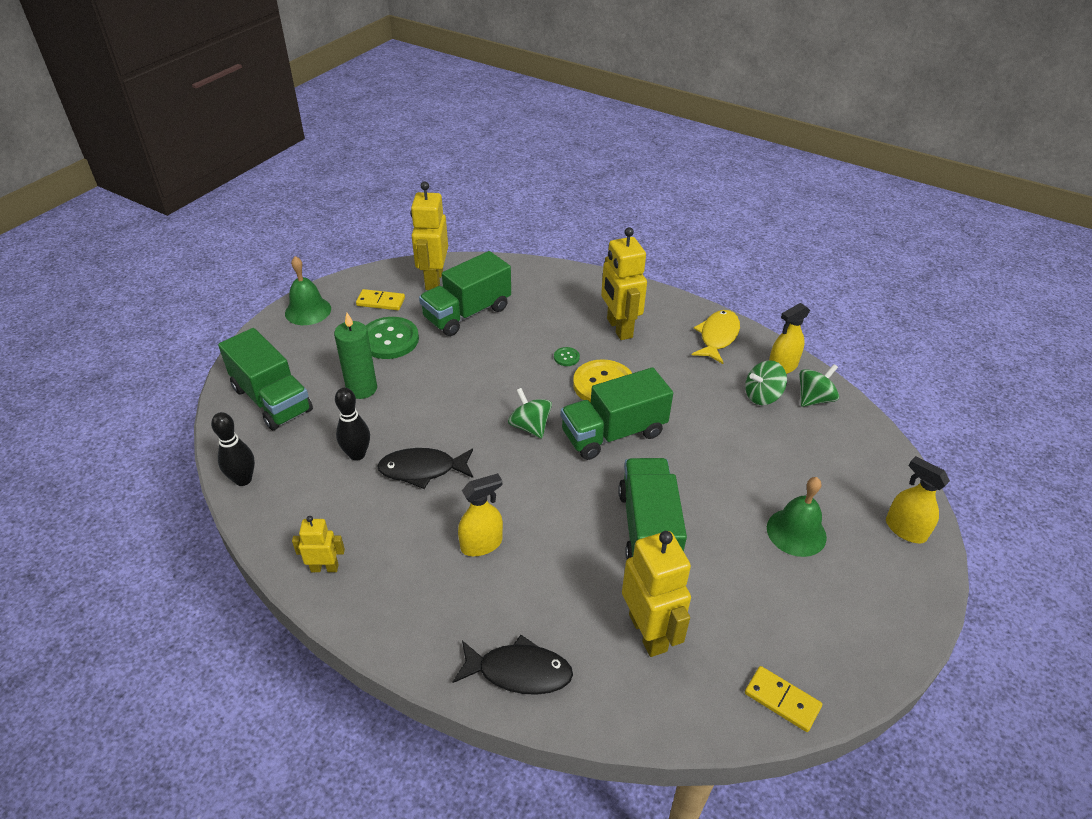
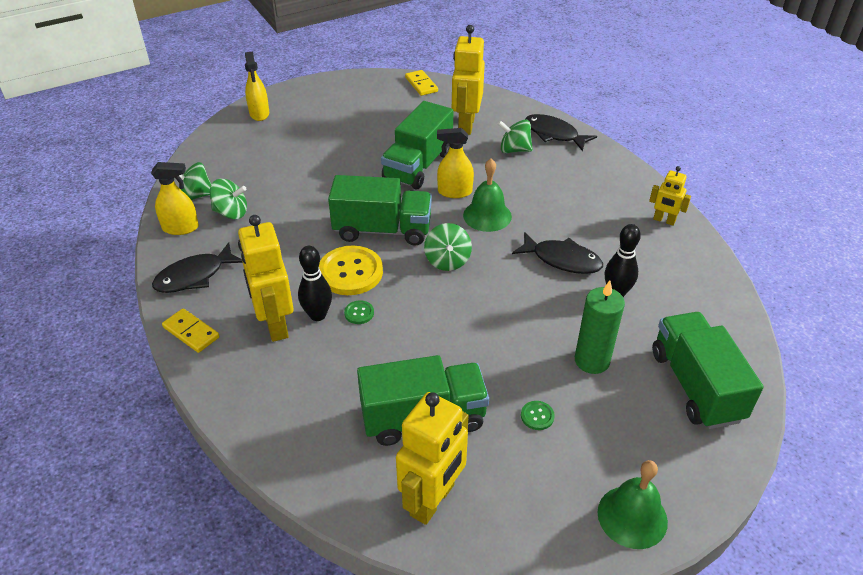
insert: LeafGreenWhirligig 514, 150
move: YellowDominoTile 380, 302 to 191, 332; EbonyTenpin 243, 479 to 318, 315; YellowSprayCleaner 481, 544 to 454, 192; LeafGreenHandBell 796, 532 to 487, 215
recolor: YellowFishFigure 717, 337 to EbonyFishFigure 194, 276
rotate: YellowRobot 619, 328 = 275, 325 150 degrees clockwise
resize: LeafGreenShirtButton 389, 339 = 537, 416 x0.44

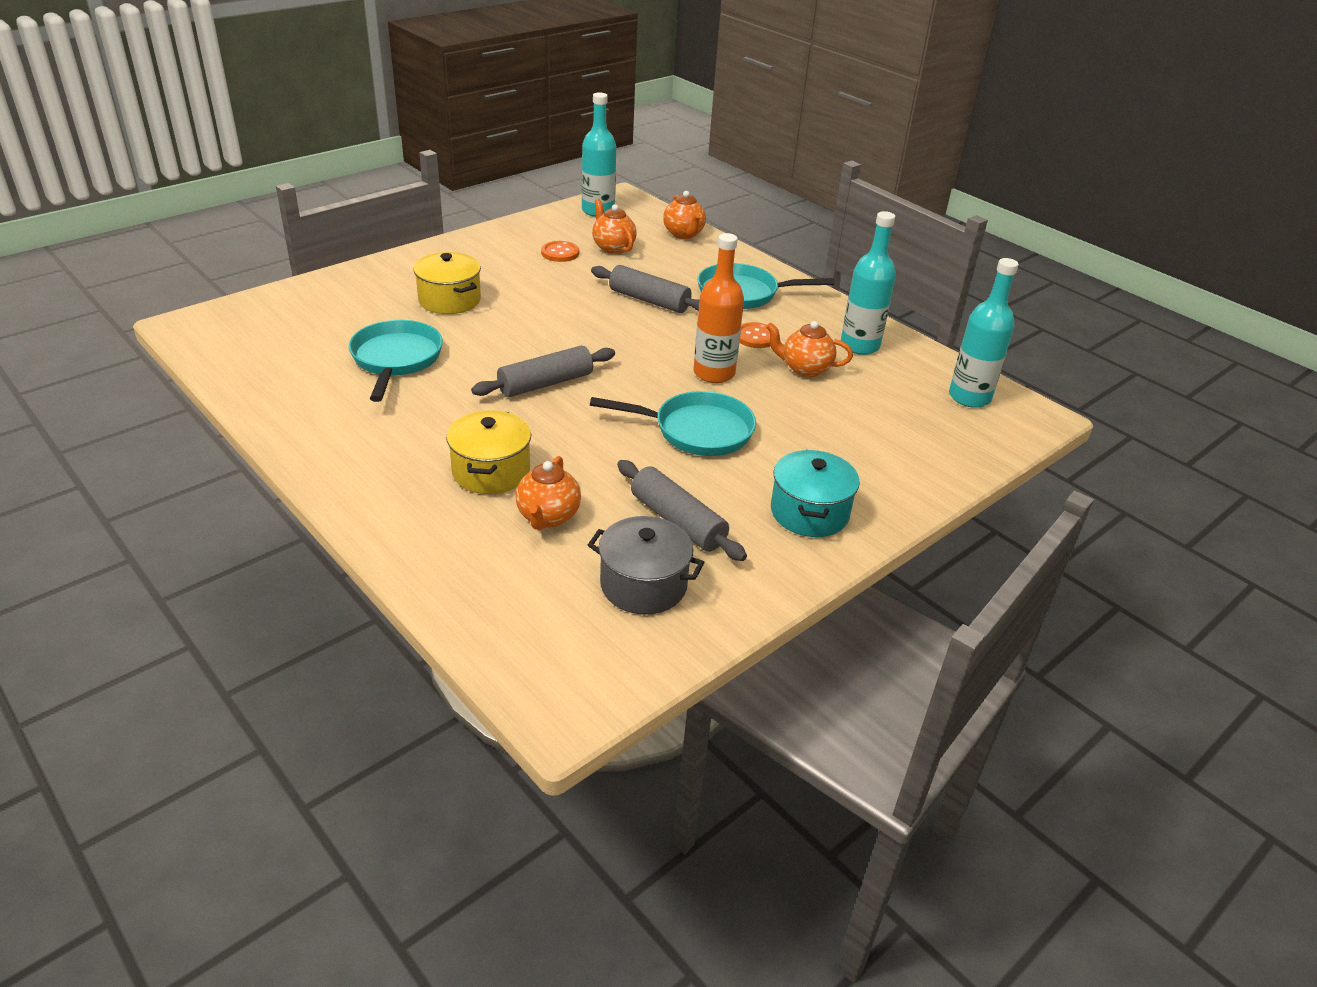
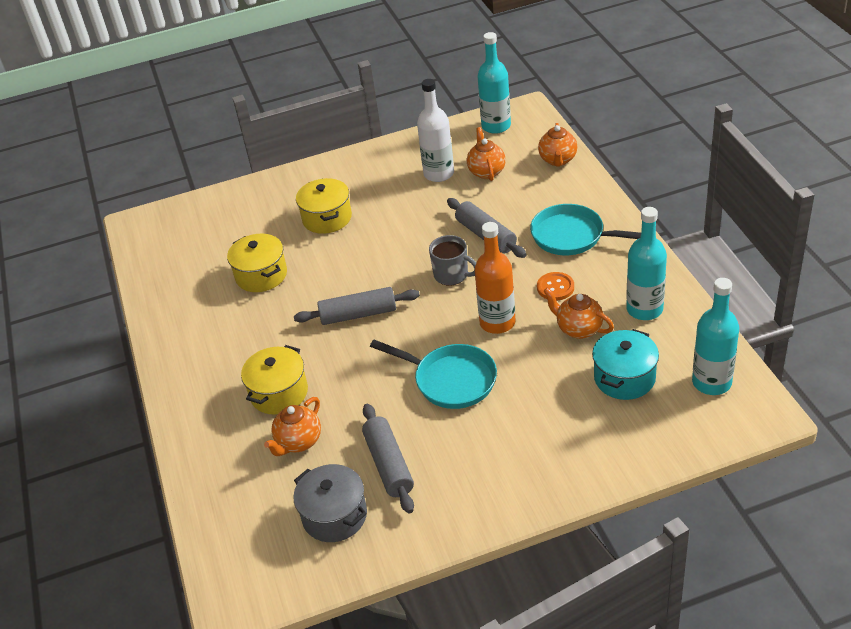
insert: GrayMug 452, 275
move: TurquoisePot 809, 512 to 624, 378
replace: TurquoiseFryingPan 396, 360 to YellowPot 261, 275; OrangeColouredShirtButton 560, 253 to SnowWhiteBottle 439, 174

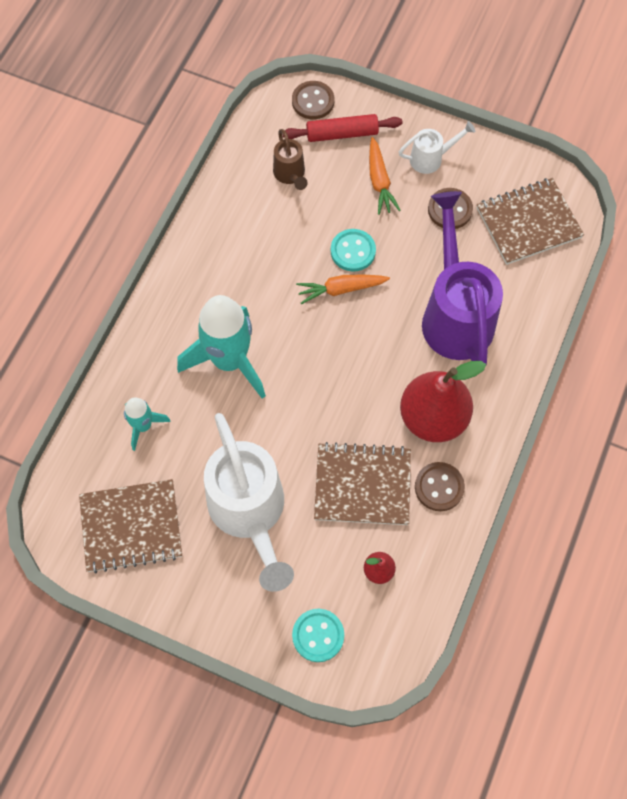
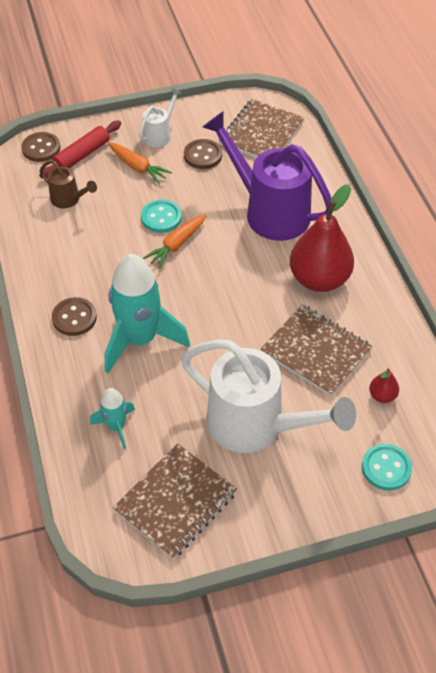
move: DarkBrownShirtButton 439, 487 to 74, 318
rotate: DarkBrownNotebook 362, 485 = 316, 351 75 degrees clockwise

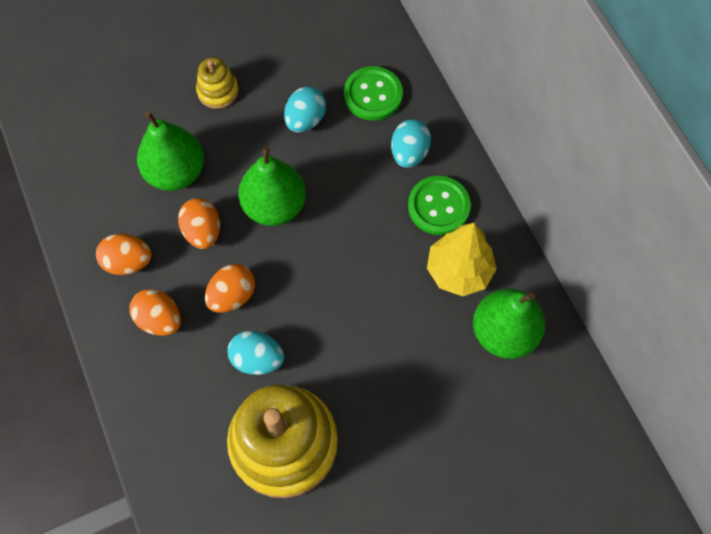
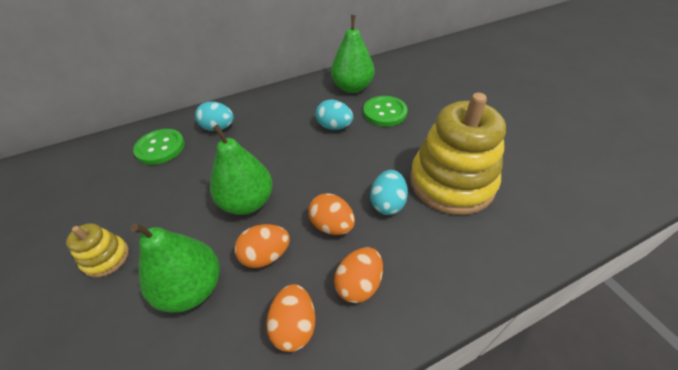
delete: YellowToyTree 459, 271
move: TurquoiseToyEgg 305, 120 to 334, 126; LeafGreenShirtButton 438, 206 to 384, 112

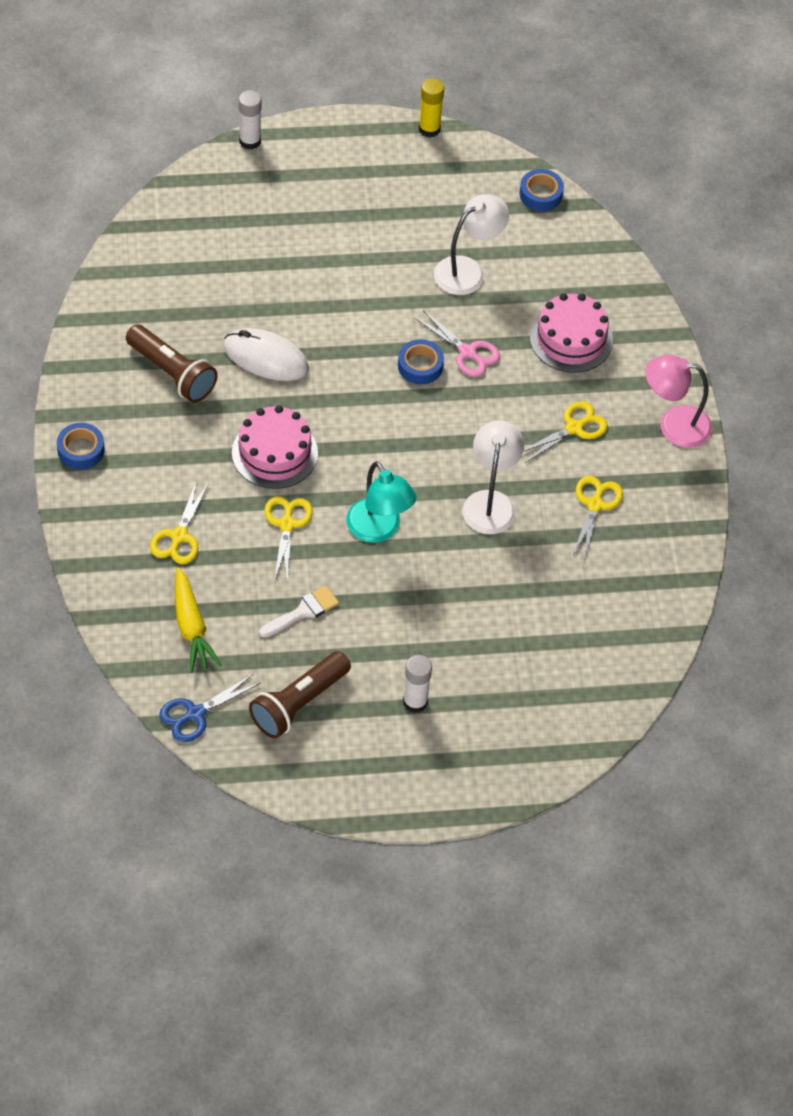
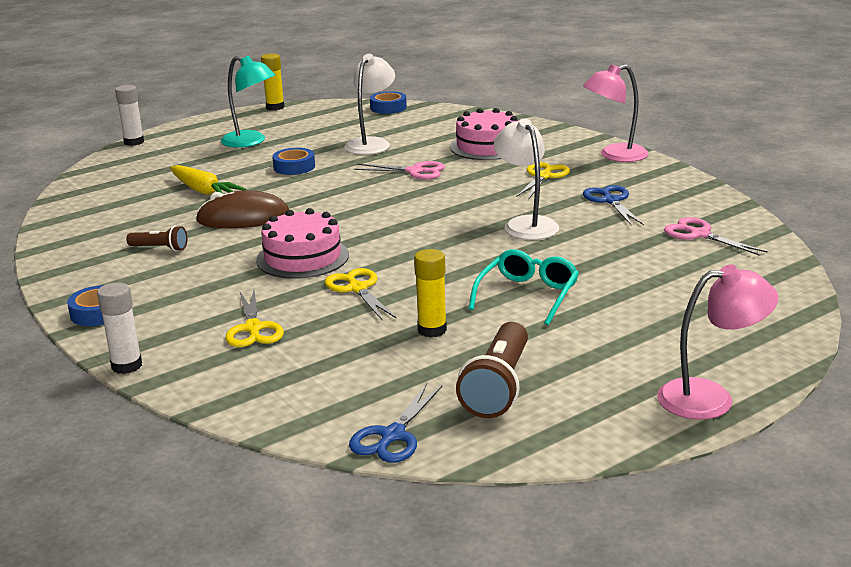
insert: TurquoiseSpectacles 527, 295; PinkReadingLamp 710, 398; PinkScissors 699, 234
move: SnowWhiteStickOfGlue 415, 702 to 127, 366; YellowRootVegetable 191, 627 to 204, 191; TurquoiseReadingLamp 379, 530 to 251, 142; CobaltRollOfTape 420, 366 to 294, 167
replace: SnowWhitePaintbrush 303, 611 to YellowStickOfGlue 432, 330
recolor: SnowWhiteComputerMouse 266, 358 to DarkBrownComputerMouse 243, 218; YellowScissors 595, 505 to CobaltScissors 611, 201
resize: DarkBrownPocketTorch 172, 373 = 160, 248 x0.54

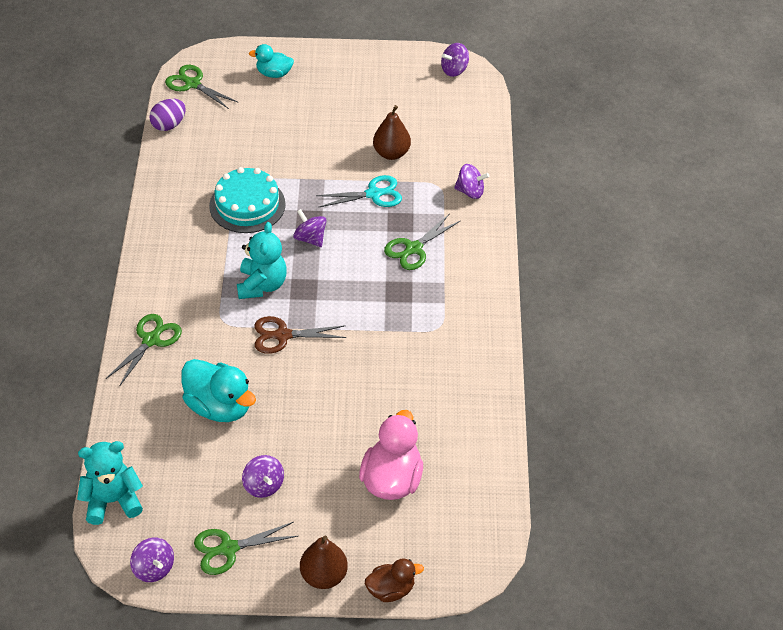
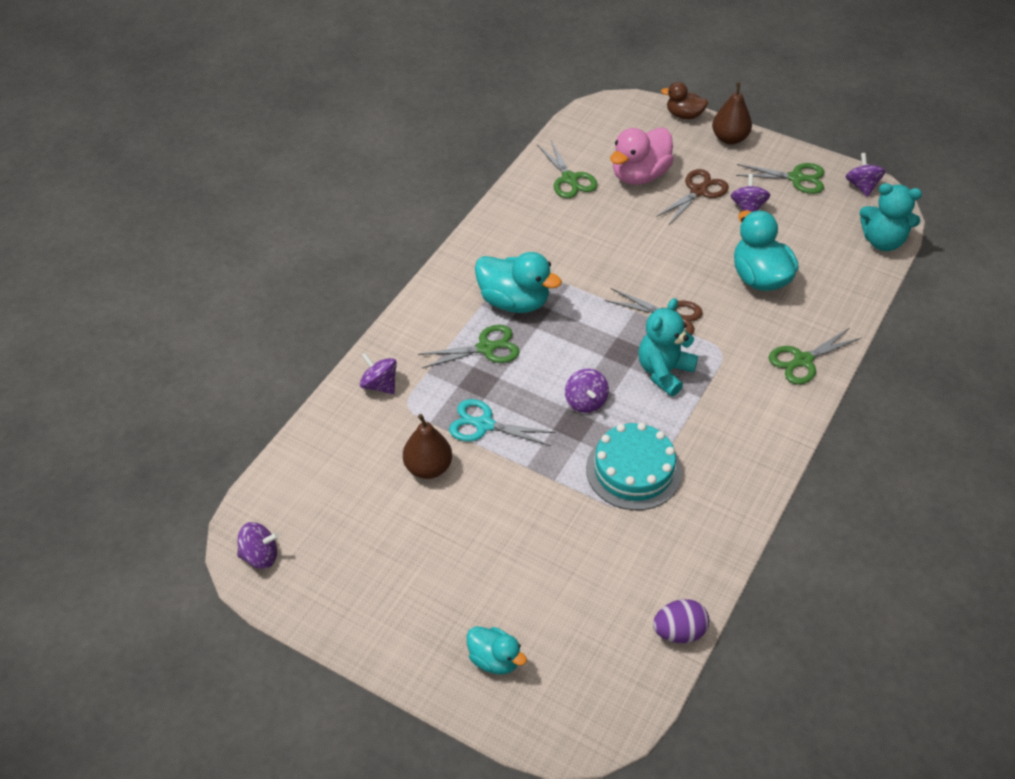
insert: TurquoiseToyDuck 514, 301; DarkBrownScissors 698, 191
move: LeafGreenScissors 192, 84 to 569, 179

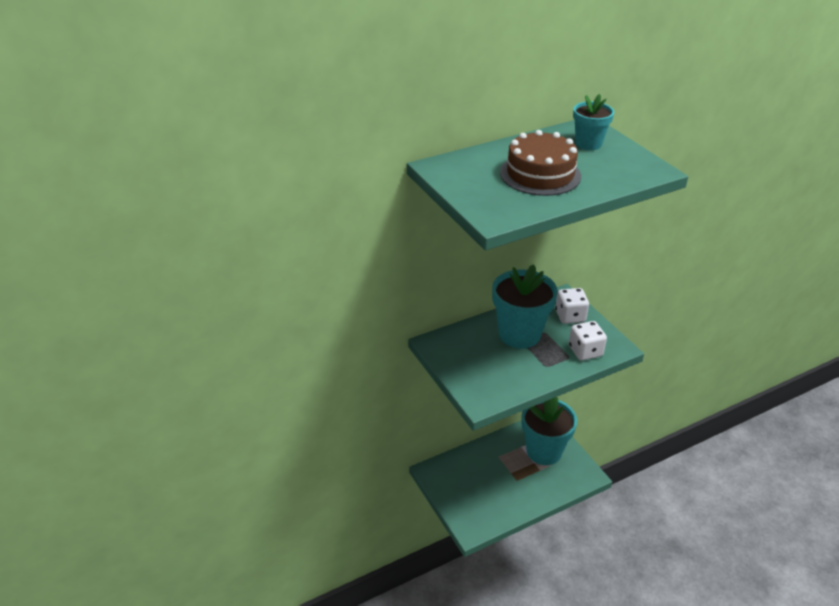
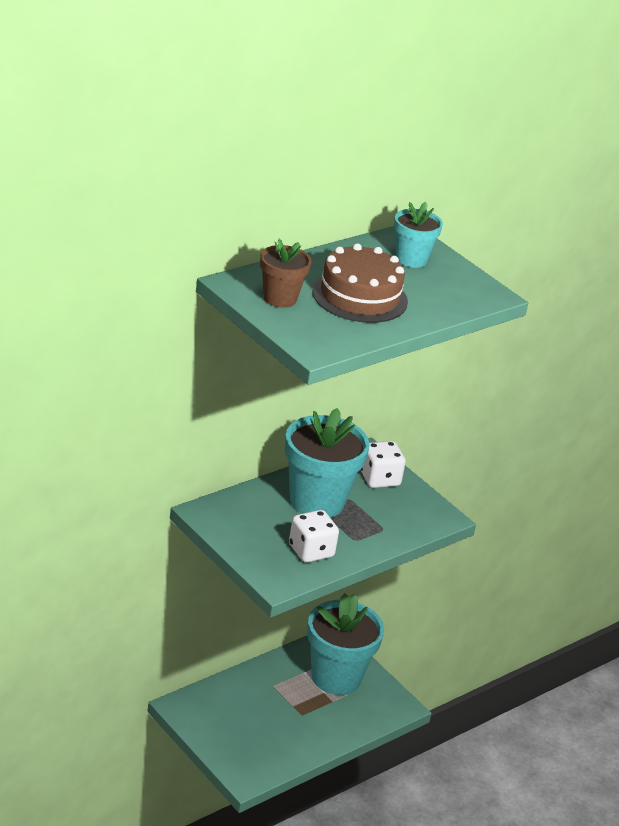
insert: DarkBrownFlowerPot 280, 298
move: SnowWhiteGameDie 585, 351 to 311, 551

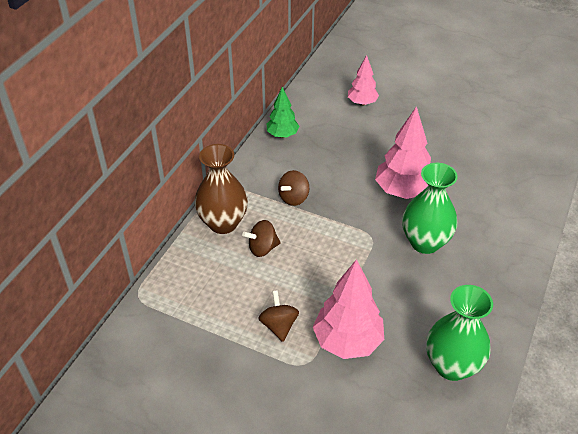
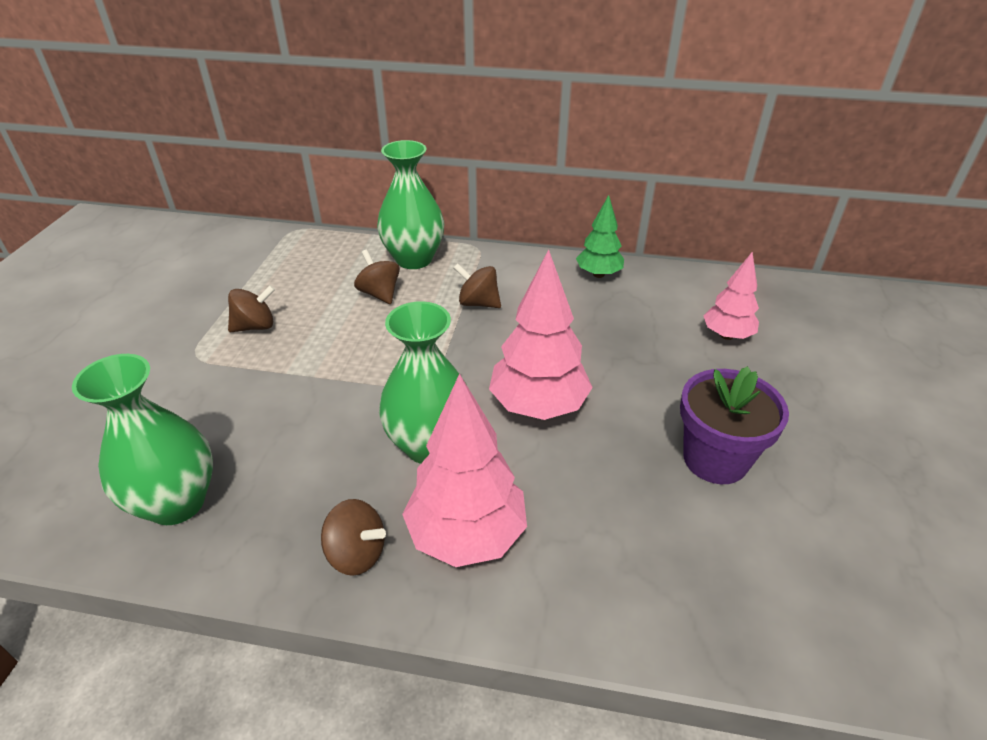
insert: DarkBrownWhirligig 357, 553; VioletFlowerPot 715, 459
move: PinkToyTree 347, 341 to 466, 535
recolor: DarkBrownTallVase 223, 223 to LeafGreenTallVase 414, 259

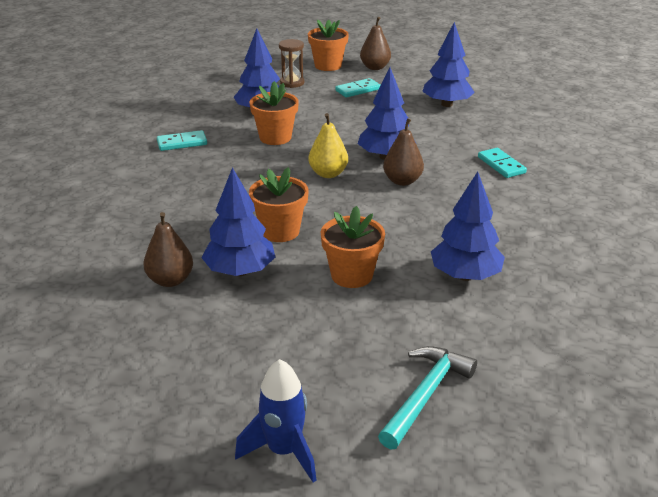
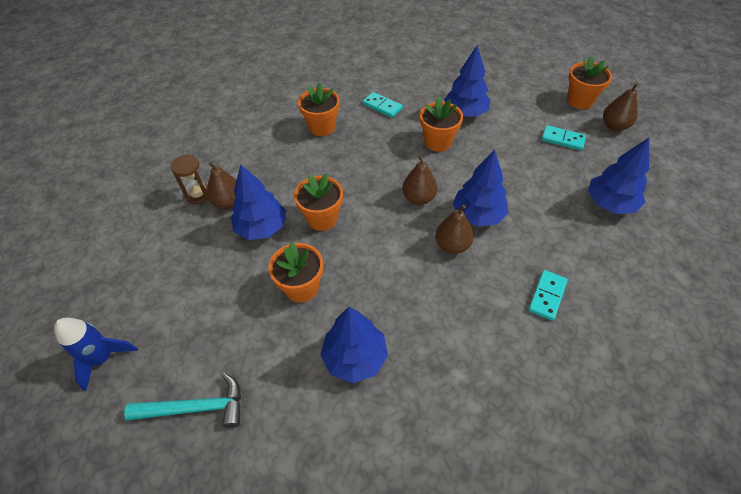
insert: OrangeColouredFlowerPot 322, 127
move: DarkBrownSandglass 292, 83 to 198, 194
recolor: YellowToyPear 328, 174 to DarkBrownToyPear 418, 198

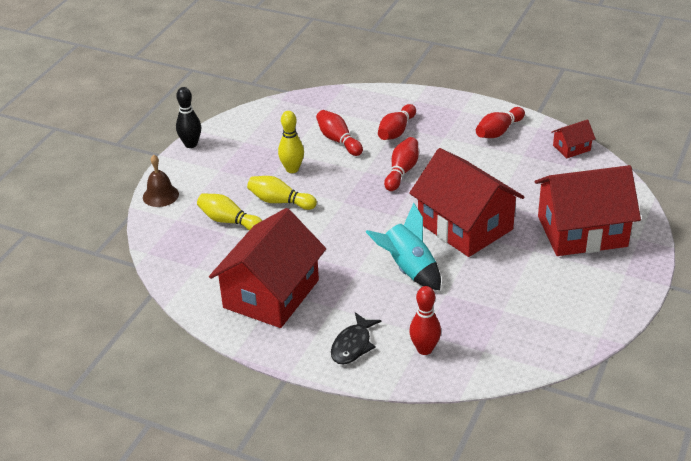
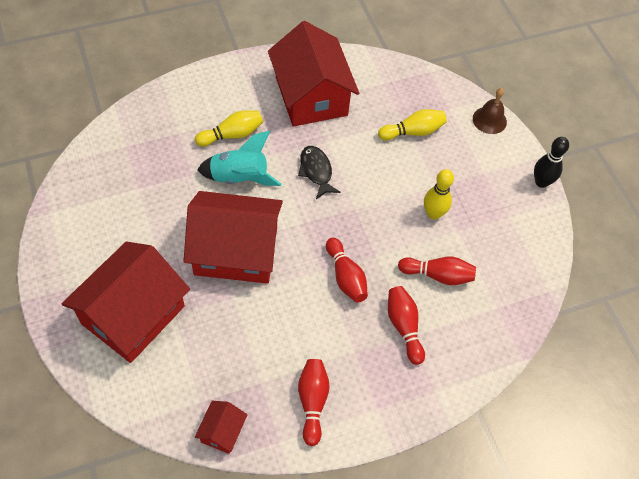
delete: CrimsonTenpin 424, 349
move: YellowTenpin 280, 201 to 232, 135; EbonyFishFigure 353, 345 to 316, 171

